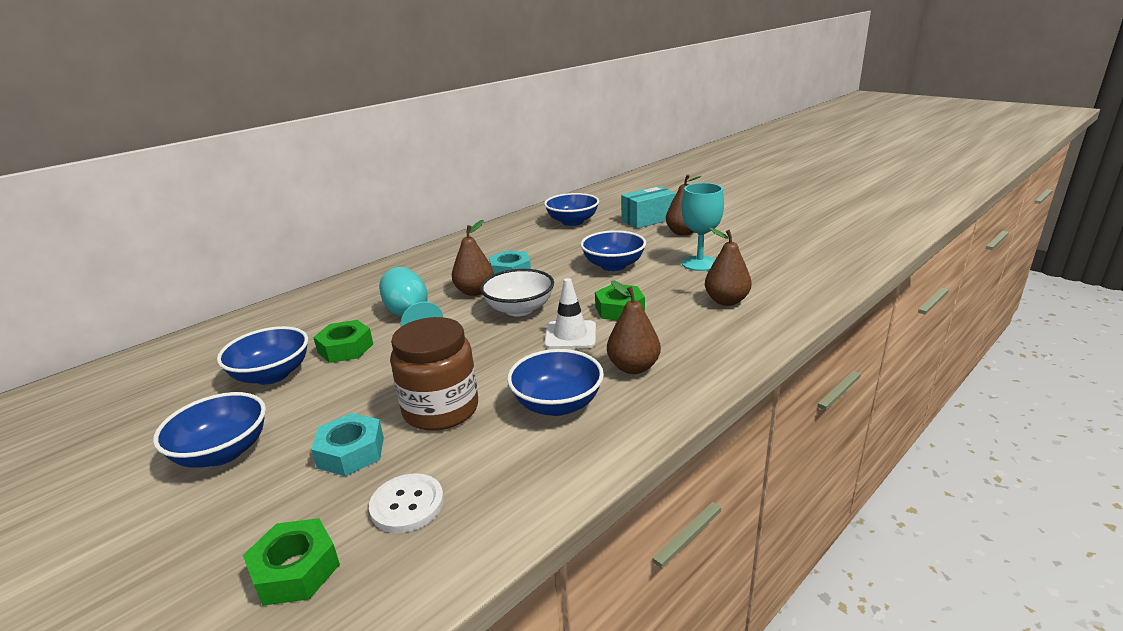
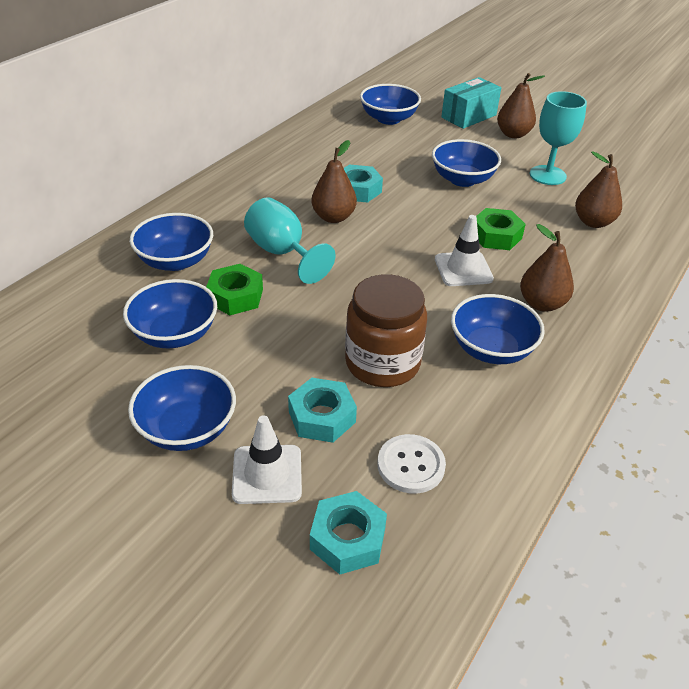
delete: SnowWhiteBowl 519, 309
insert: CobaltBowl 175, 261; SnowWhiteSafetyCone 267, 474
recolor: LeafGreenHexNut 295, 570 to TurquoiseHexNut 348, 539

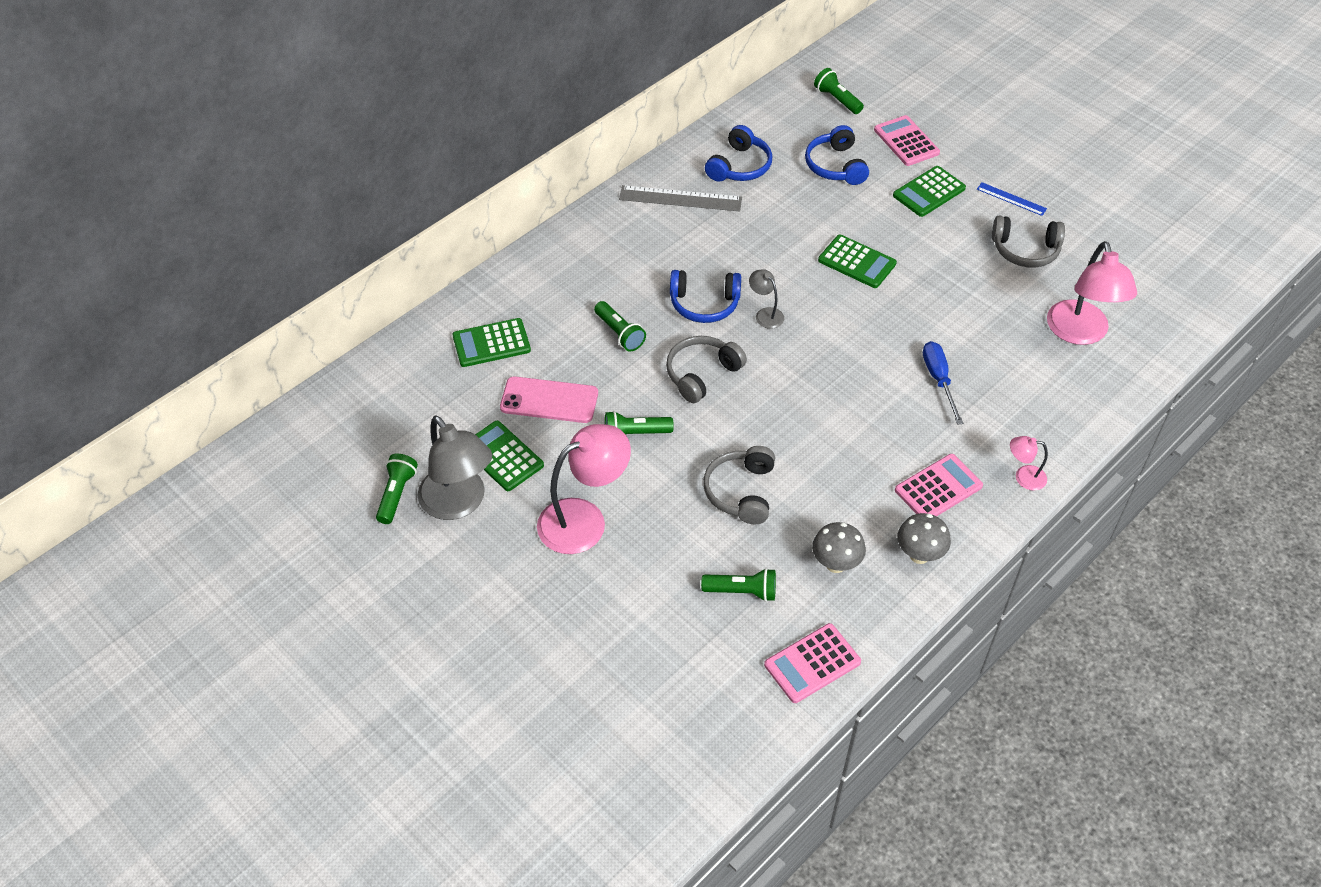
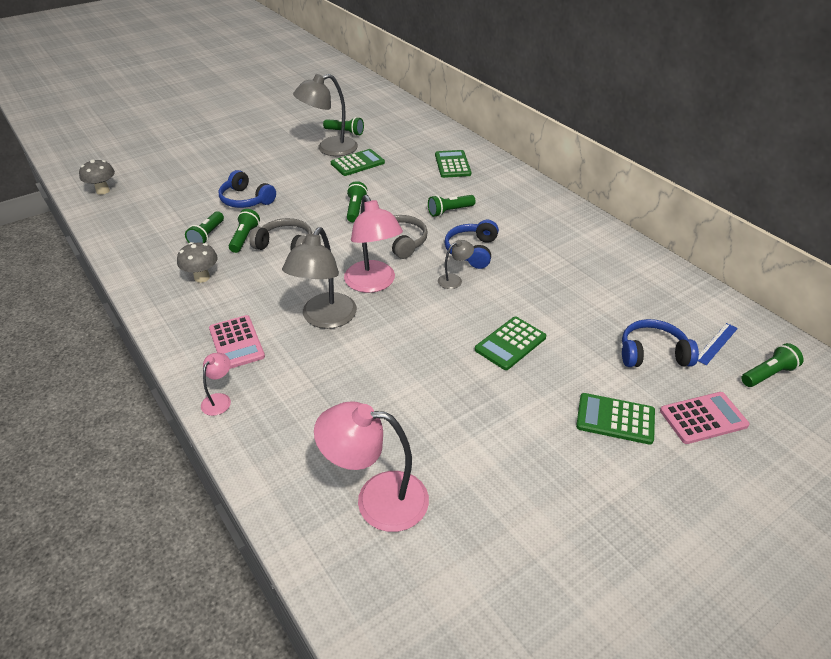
delete: PinkPhone 549, 400; GrayStraightedge 680, 199; PinkPocketCalculator 812, 663; CobaltScrewdriver 939, 380; GrayHeadset 1025, 250
insert: LeafGreenPocketTorch 245, 238; GrayReadingLamp 325, 319
move: GrayToadstool 919, 555 to 103, 191; CobaltHeadset 740, 166 to 246, 200; PinkReadingLamp 584, 519 to 373, 284; CobaltStraightedge 1011, 199 to 716, 343
rotate: LeafGreenPocketCalculator 929, 192 = 615, 419 45 degrees counterclockwise

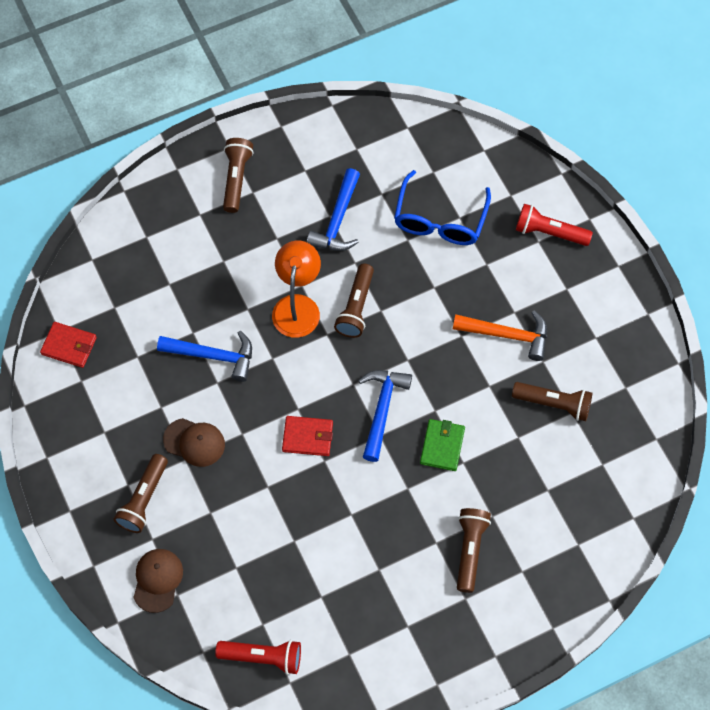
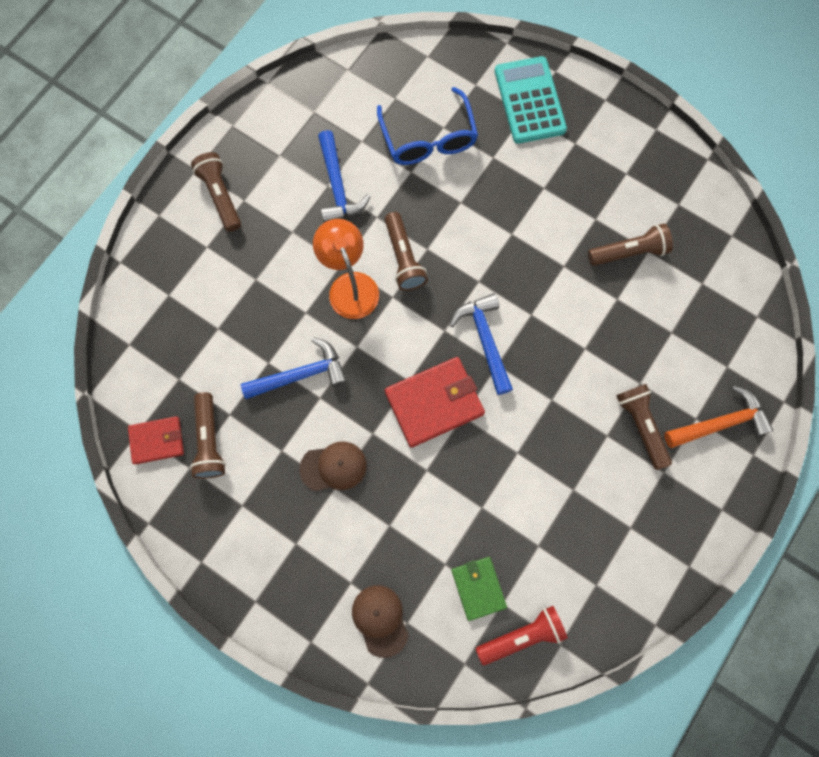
move: DarkBrownPocketTorch 143, 499 to 209, 441; LeafGreenCardWallet 442, 446 to 478, 588; OrangeColouredCarpenter'sHammer 507, 335 to 720, 423
replace: CrimsonPocketTorch 549, 232 to TurquoisePocketCalculator 529, 101
resize: CrimsonCardWallet 307, 437 = 434, 403 x1.65

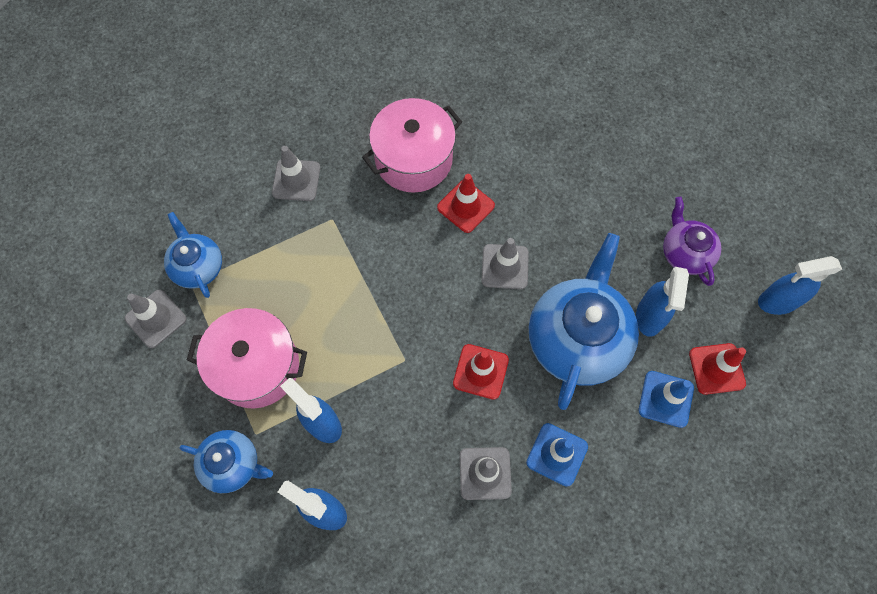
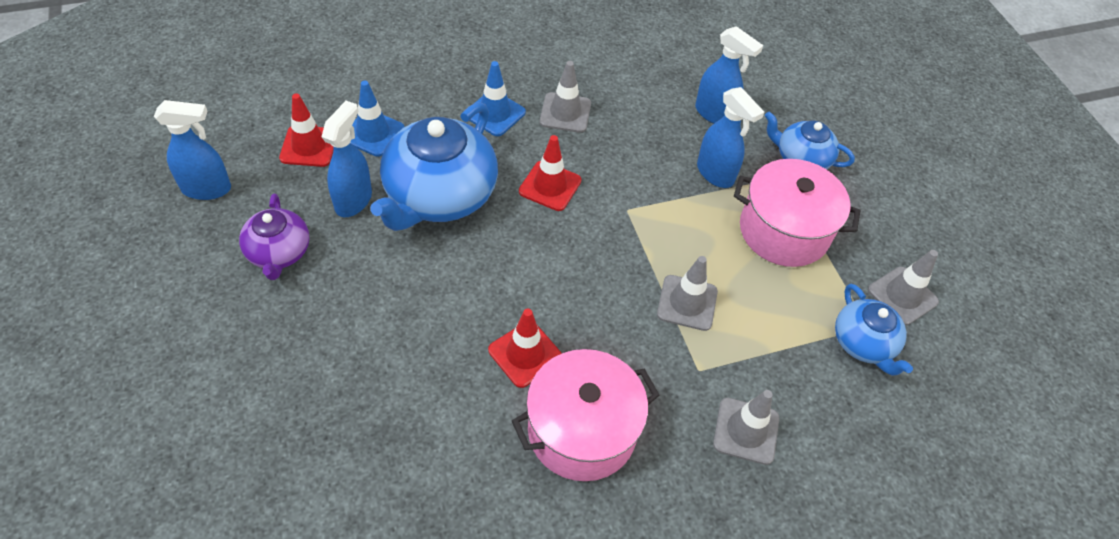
move: GraySafetyCone 505, 266 to 687, 303

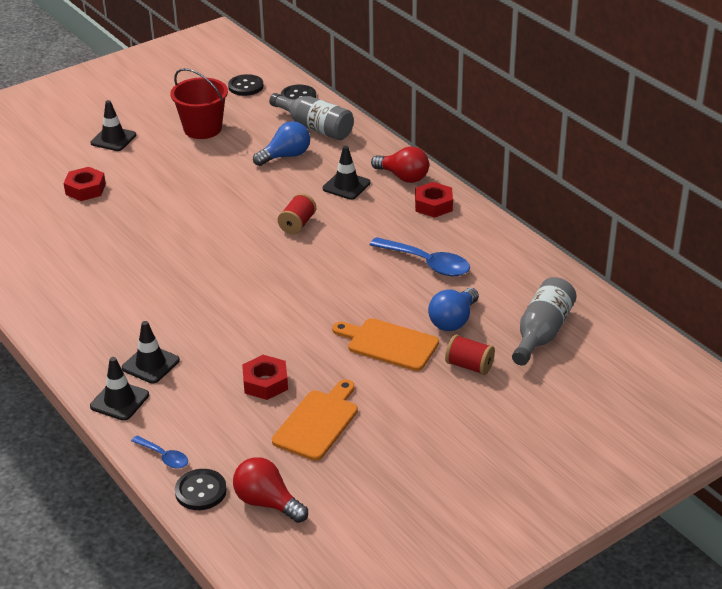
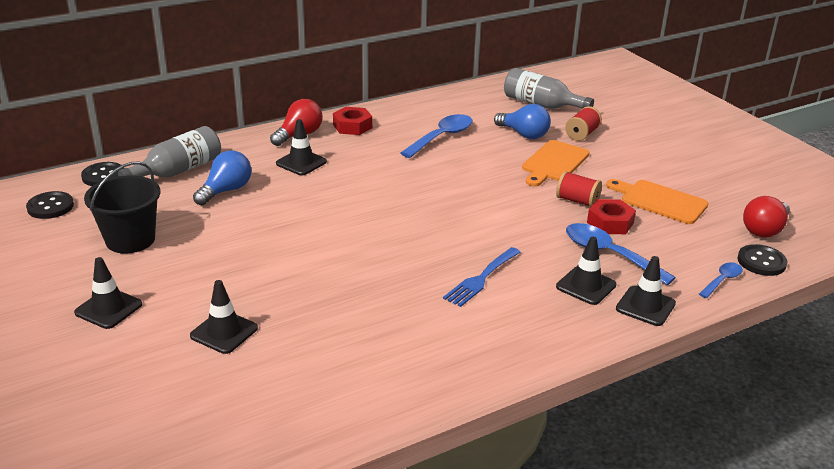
insert: CobaltDinnerFork 481, 279; CobaltTeaspoon 609, 254
move: CrimsonBobbin 297, 224 to 577, 201
replace: CrimsonHexNut 85, 189 to EbonySafetyCone 224, 332
recolor: CrimsonBucket 202, 129 to EbonyBucket 130, 240
rotate: CobaltBulb 286, 156 = 226, 191 60 degrees clockwise

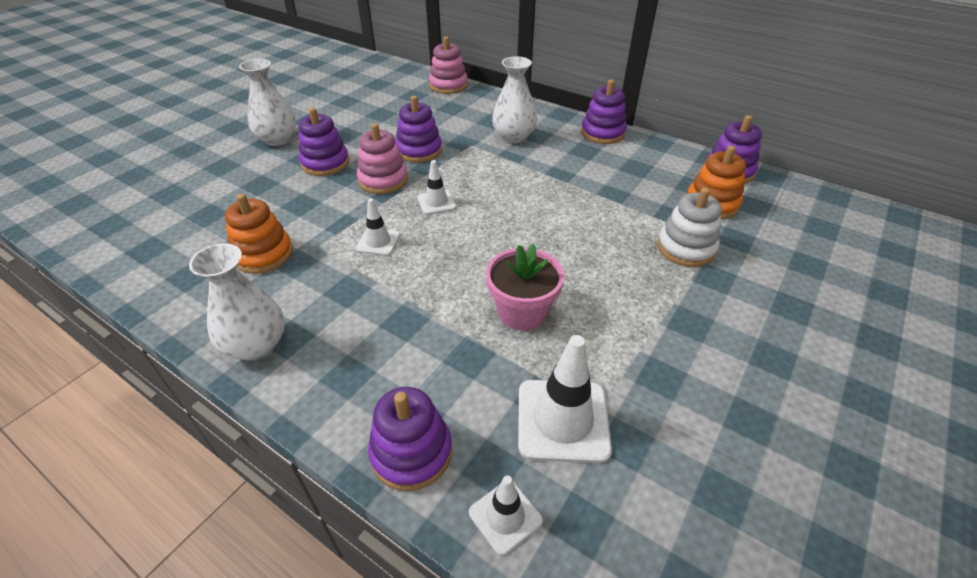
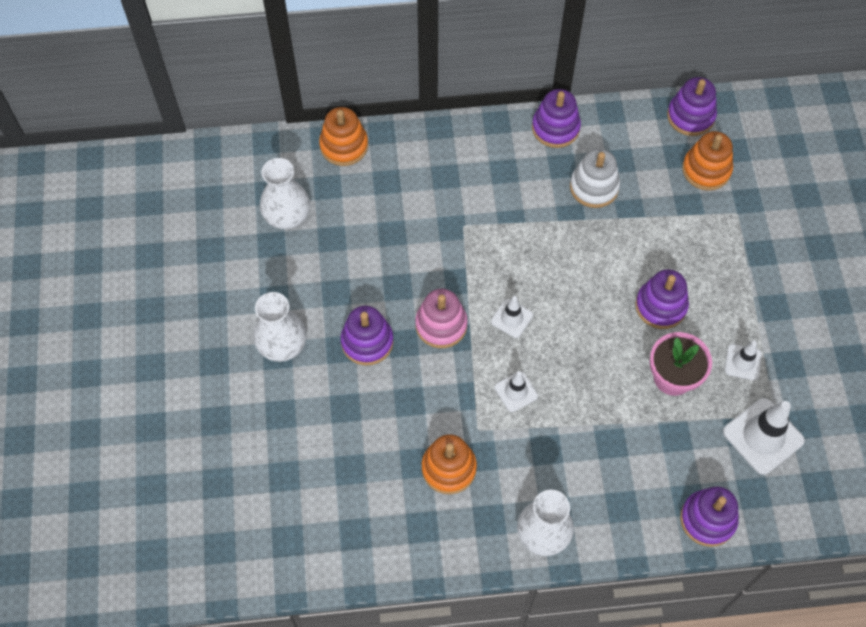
move: SnowWhiteTallVase 514, 137 to 287, 216; SnowWhiteStackingRings 686, 248 to 594, 187; VioletStackingRings 419, 150 to 660, 306; SnowWhiteSafetyCone 505, 516 to 743, 362
recolor: PinkStackingRings 448, 85 to OrangeColouredStackingRings 344, 146

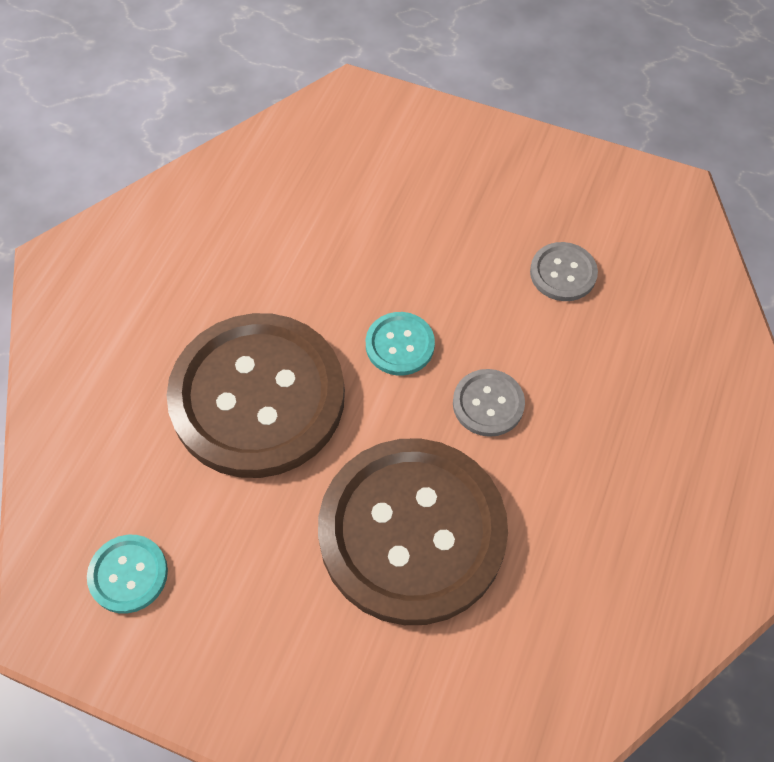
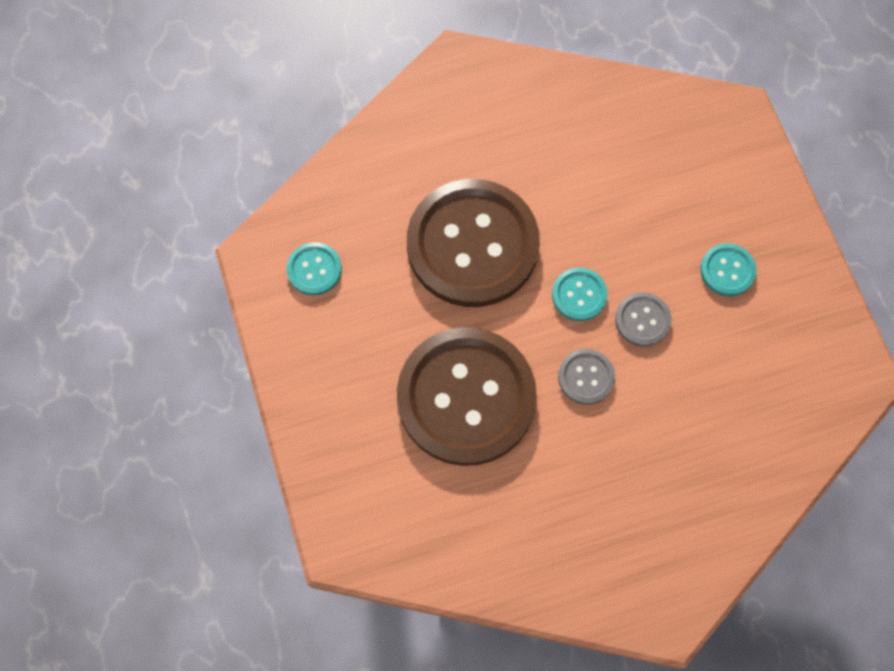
insert: TurquoiseShirtButton 727, 270
move: GrayShirtButton 563, 273 to 642, 320

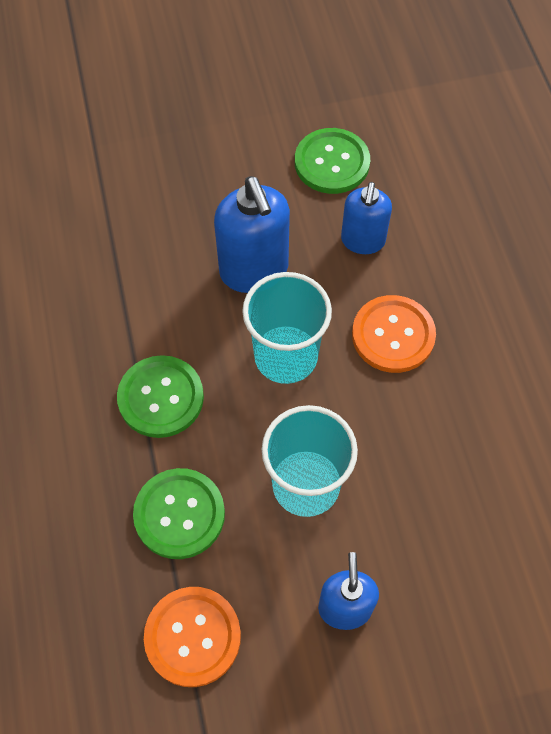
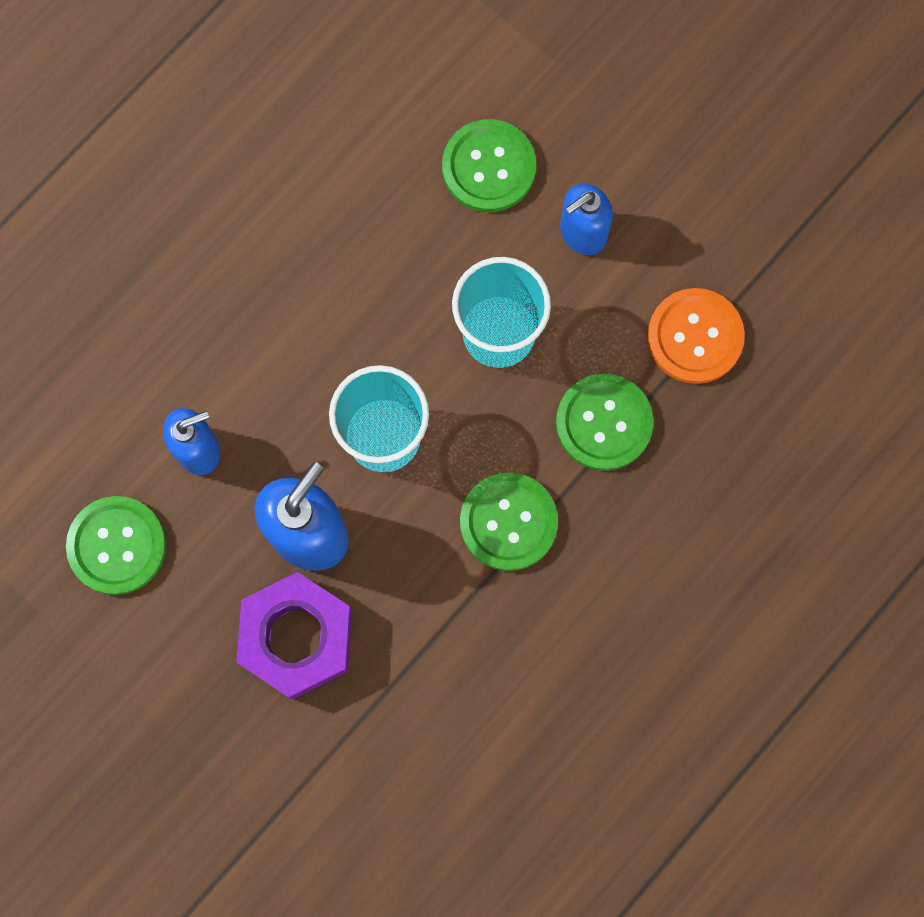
delete: OrangeColouredShirtButton 393, 335
insert: VioletHexNut 297, 638; LeafGreenShirtButton 489, 167

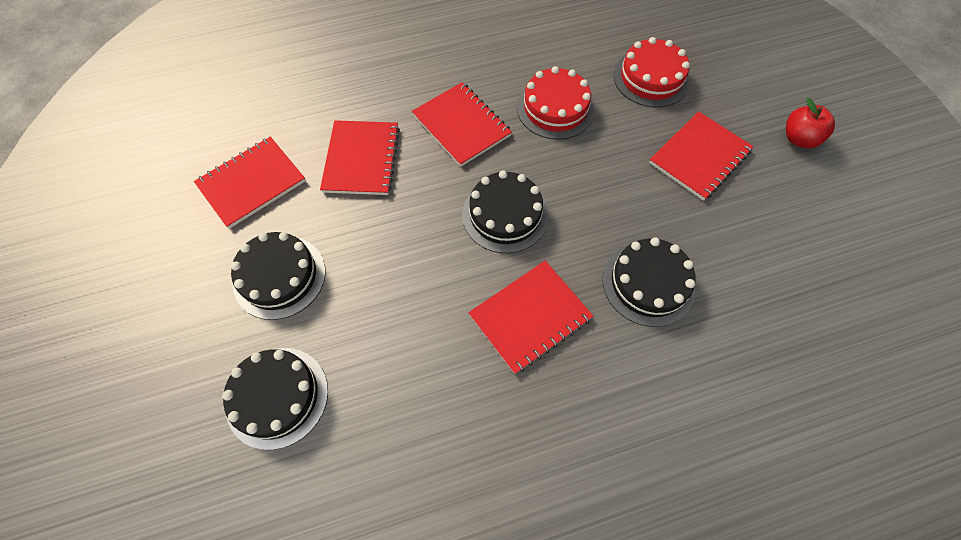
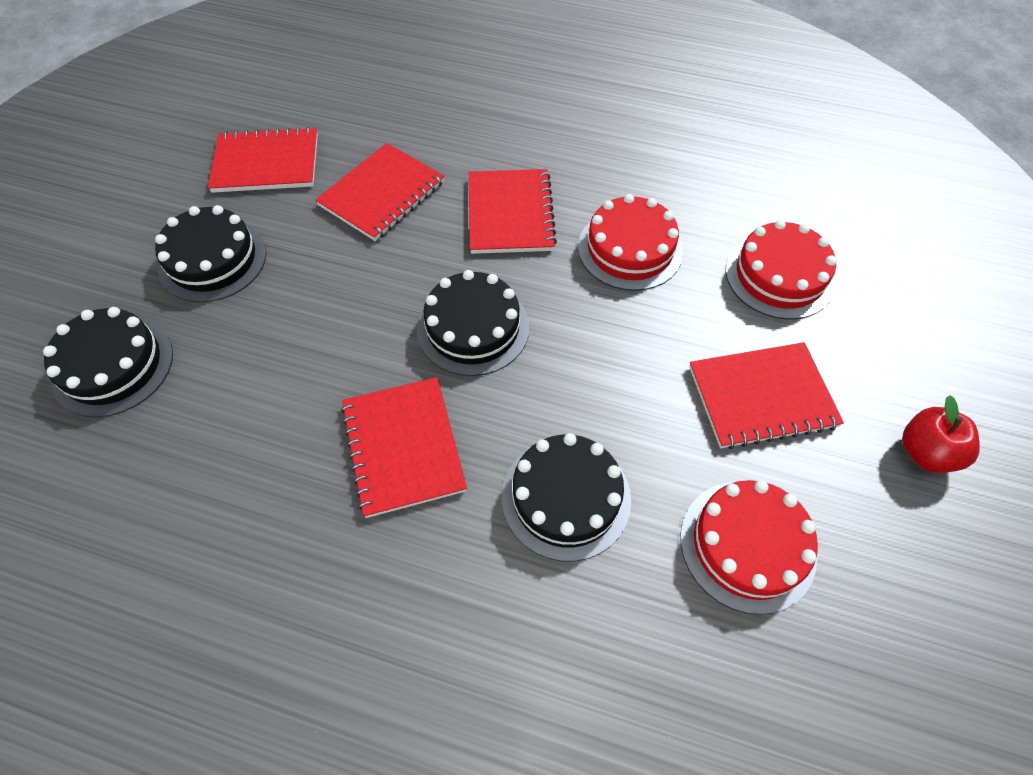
insert: CrimsonCake 747, 545
rotate: CrimsonNotebook 530, 317 = 403, 447 75 degrees clockwise

